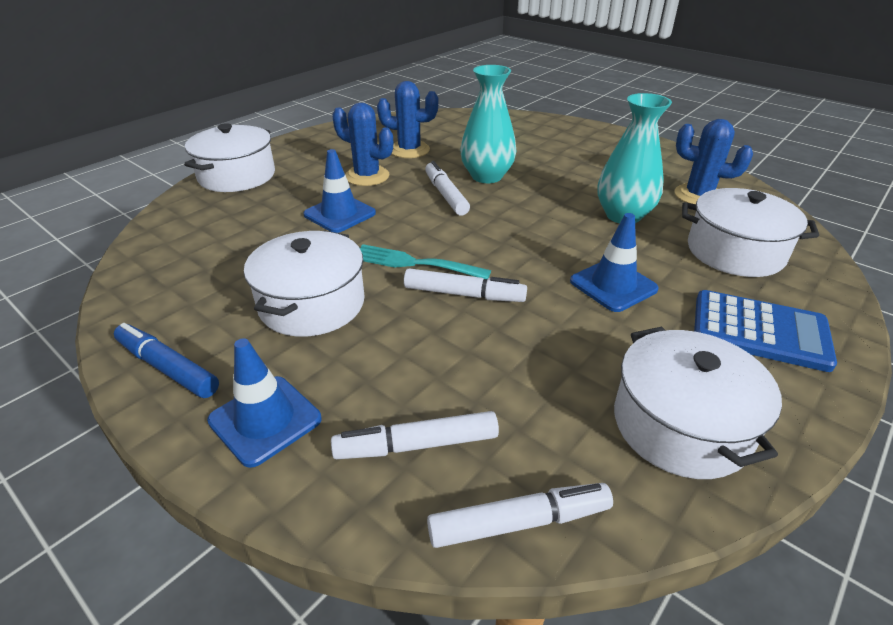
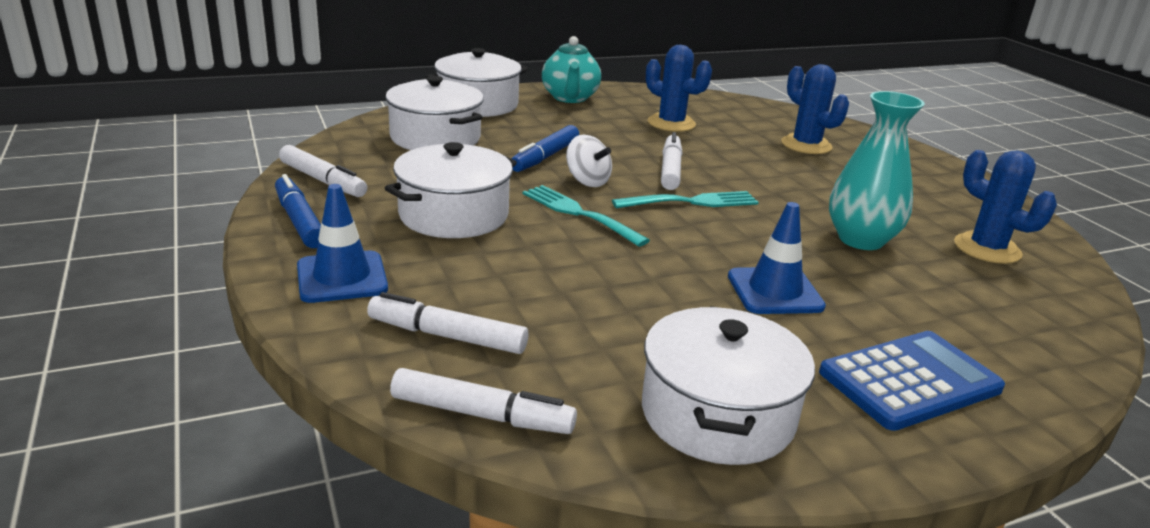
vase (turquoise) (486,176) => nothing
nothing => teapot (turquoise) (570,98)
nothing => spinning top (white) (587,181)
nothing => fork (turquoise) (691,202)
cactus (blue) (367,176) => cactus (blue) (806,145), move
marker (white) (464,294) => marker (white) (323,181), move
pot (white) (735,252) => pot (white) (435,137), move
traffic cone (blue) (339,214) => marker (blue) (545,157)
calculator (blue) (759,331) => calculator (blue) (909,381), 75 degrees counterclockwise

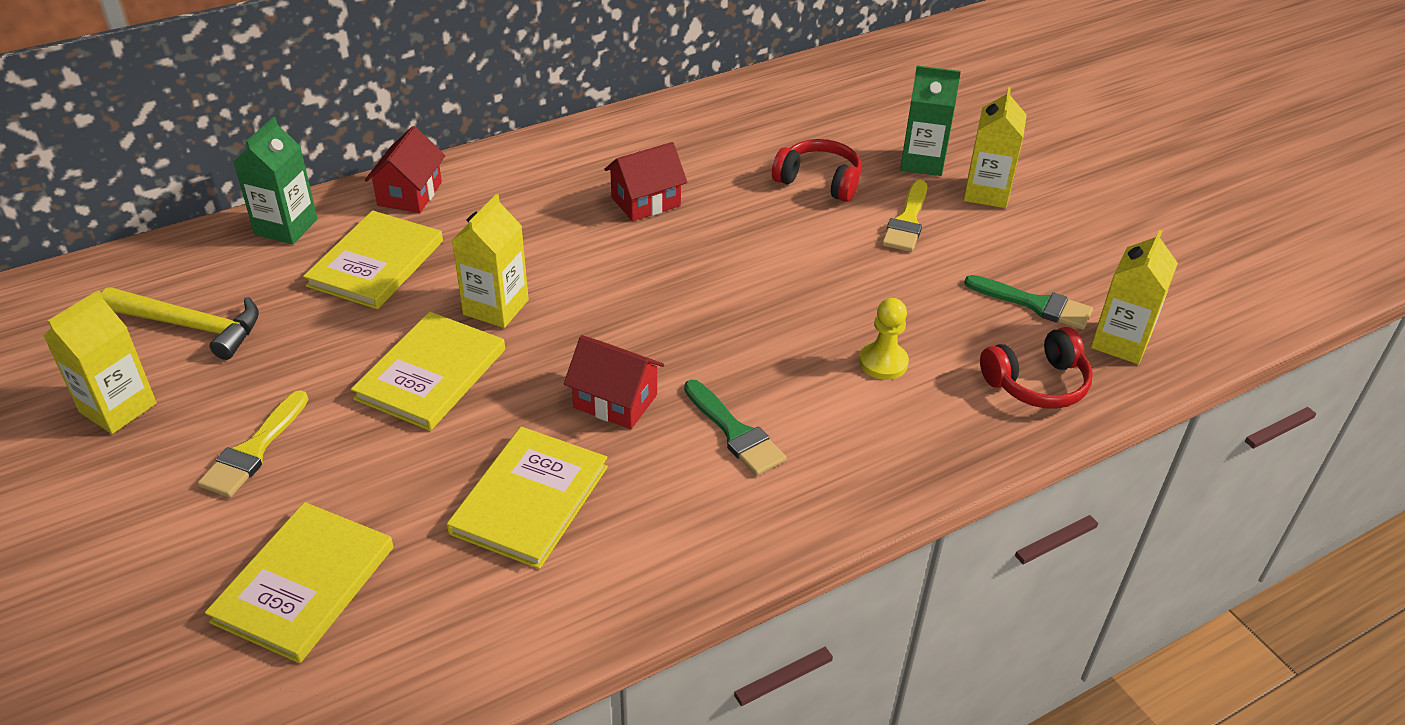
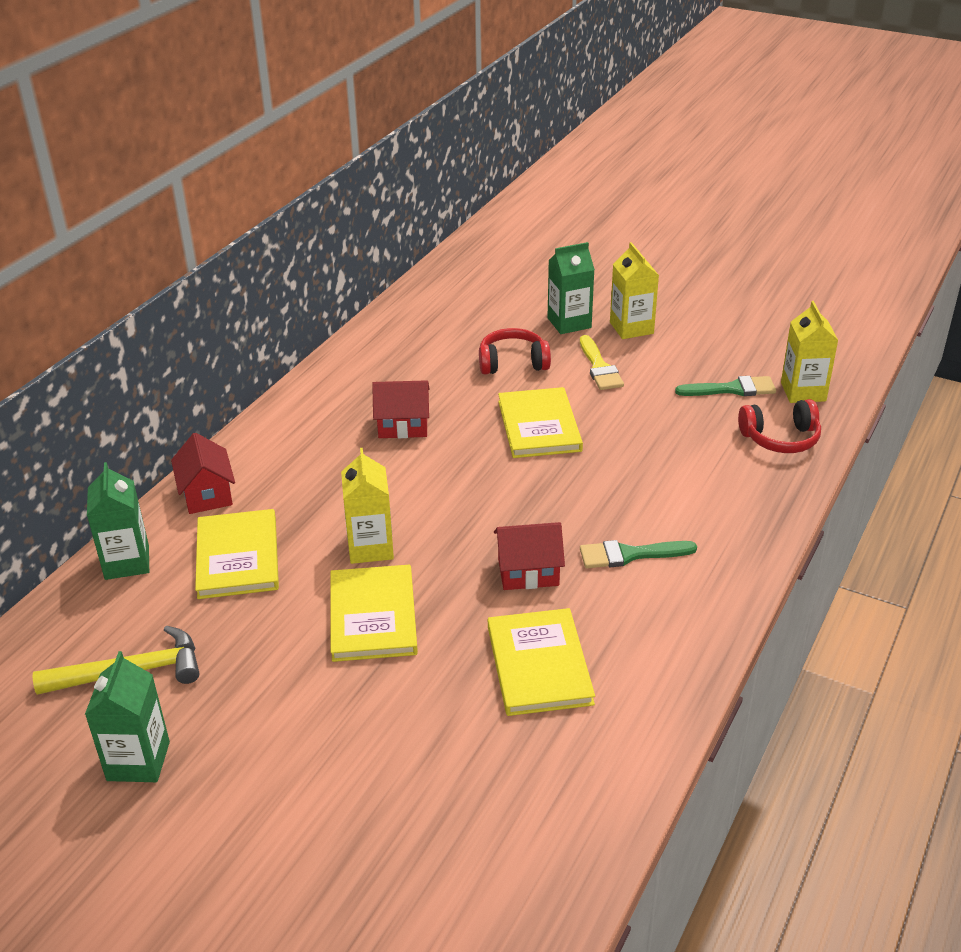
brush (yellow) (254,450) => nothing
pawn (yellow) (883,362) => nothing
book (yellow) (304,584) => book (yellow) (539,426), move
carton (yellow) (118,408) => carton (green) (138,761)
house (red) (646,202) => house (red) (403,426), 60 degrees clockwise
brush (green) (735,432) => brush (green) (630,555), 150 degrees clockwise
headphones (red) (1036,383) => headphones (red) (780,438), 45 degrees clockwise

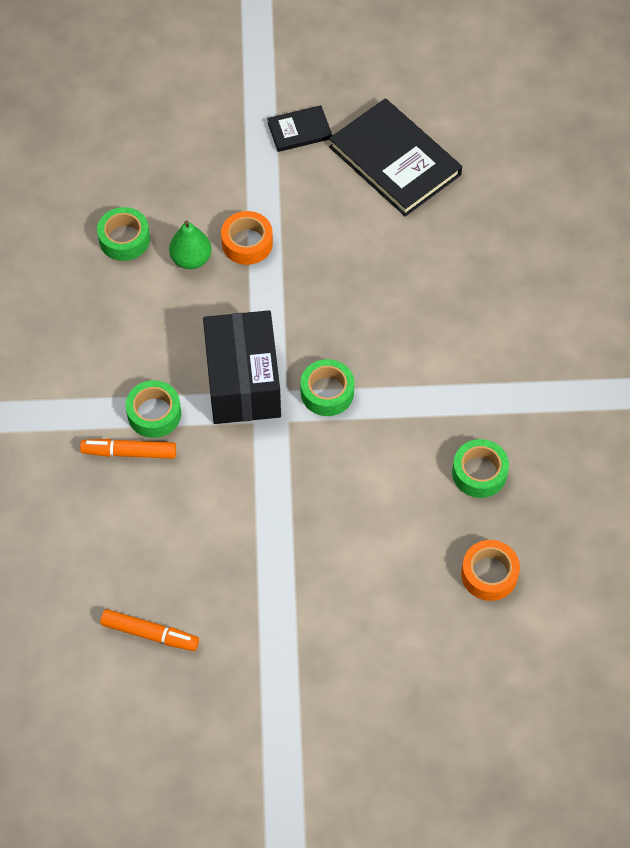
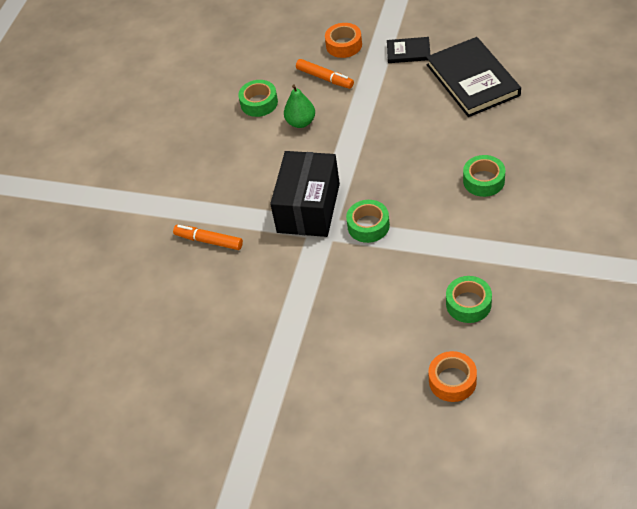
marker (orange) (150,634) => marker (orange) (325,78), move
tape (green) (154,413) => tape (green) (483,180), move
tape (orange) (247,243) => tape (orange) (344,45), move

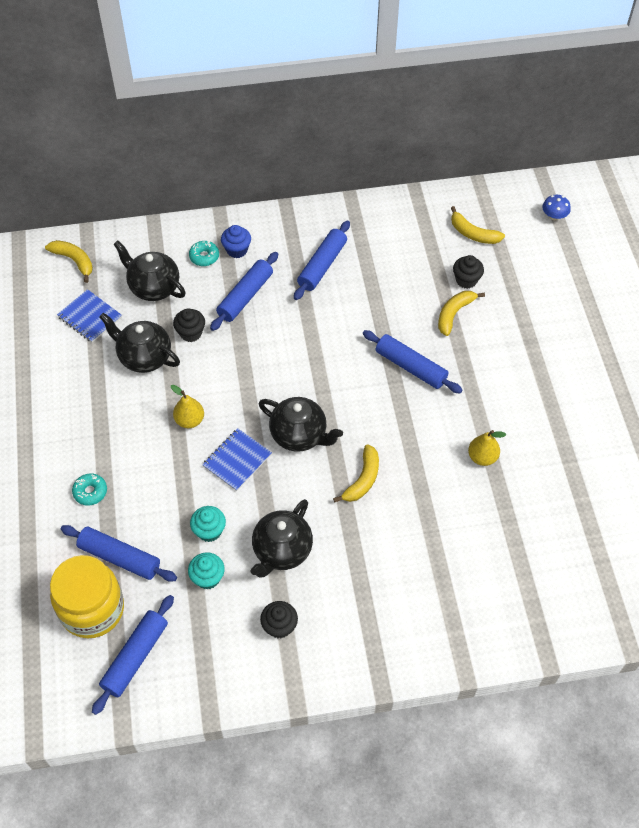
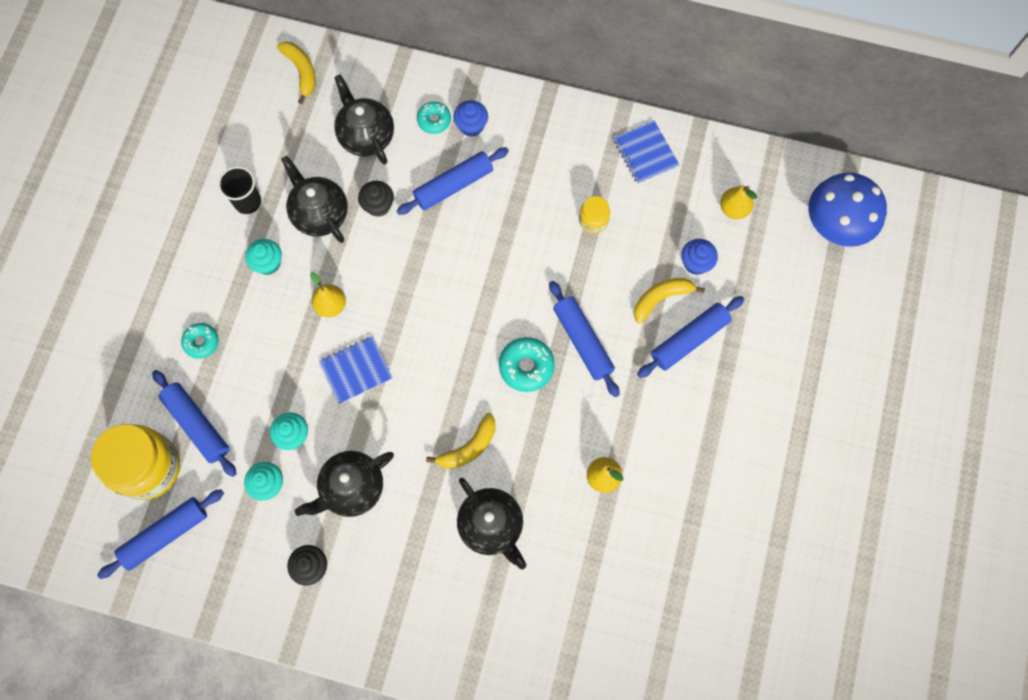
nothing => cup (black) (247,202)
nothing => cupcake (turquoise) (268,263)
nothing => donut (turquoise) (526,366)
nothing => jar (yellow) (593,221)
notebook (blue) (90,317) => notebook (blue) (645,153), move
teapot (black) (299,435) => teapot (black) (491,526), move
rolling pin (blue) (322,265) => rolling pin (blue) (689,339), move
banana (yellow) (473,233) => pear (yellow) (734,209)
cupcake (black) (466,280) => cupcake (blue) (696,263)
mushroom (blue) (554,216) => mushroom (blue) (836,224), x2.23

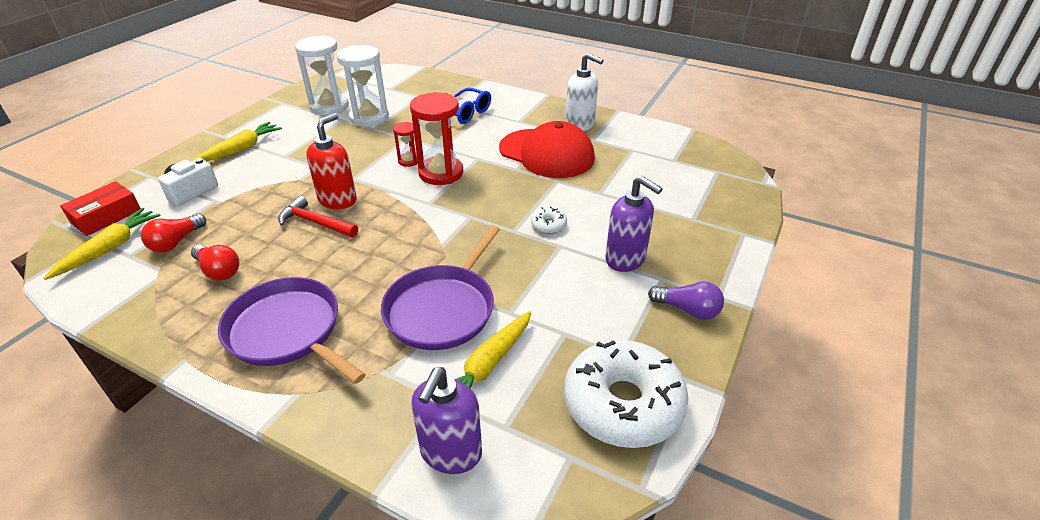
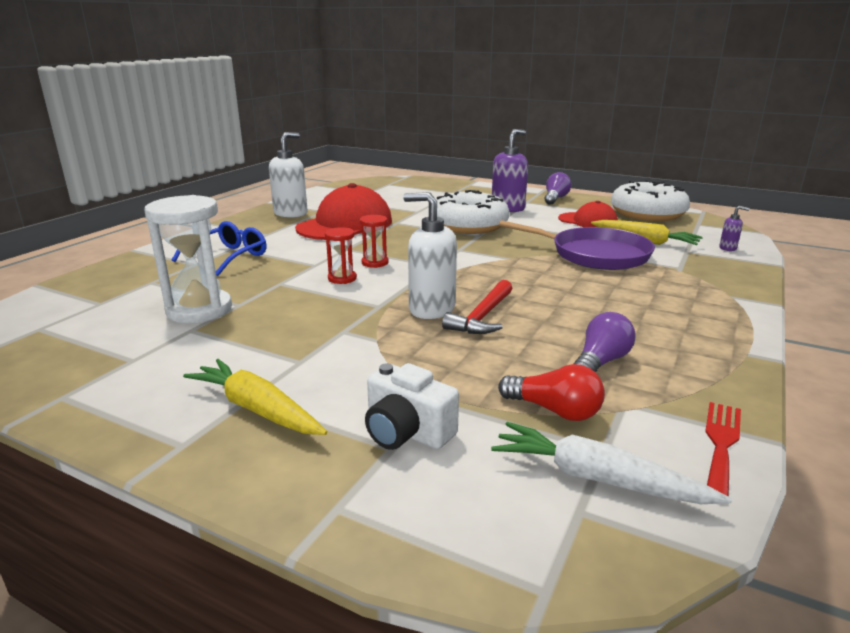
box (red) (106,216) => nothing
pan (purple) (288,331) => nothing
hourglass (white) (329,107) => nothing
nothing => cap (red) (588,221)
nothing => fork (red) (721,444)
carrot (yellow) (110,249) => carrot (white) (597,478)
light bulb (red) (218,271) => light bulb (purple) (600,362)
soap dispenser (red) (338,200) => soap dispenser (white) (431,309)
hourglass (red) (441,173) => hourglass (red) (375,263), x0.51
soap dispenser (purple) (451,453) => soap dispenser (purple) (728,248), x0.47
donut (white) (548,225) => donut (white) (468,225), x2.44

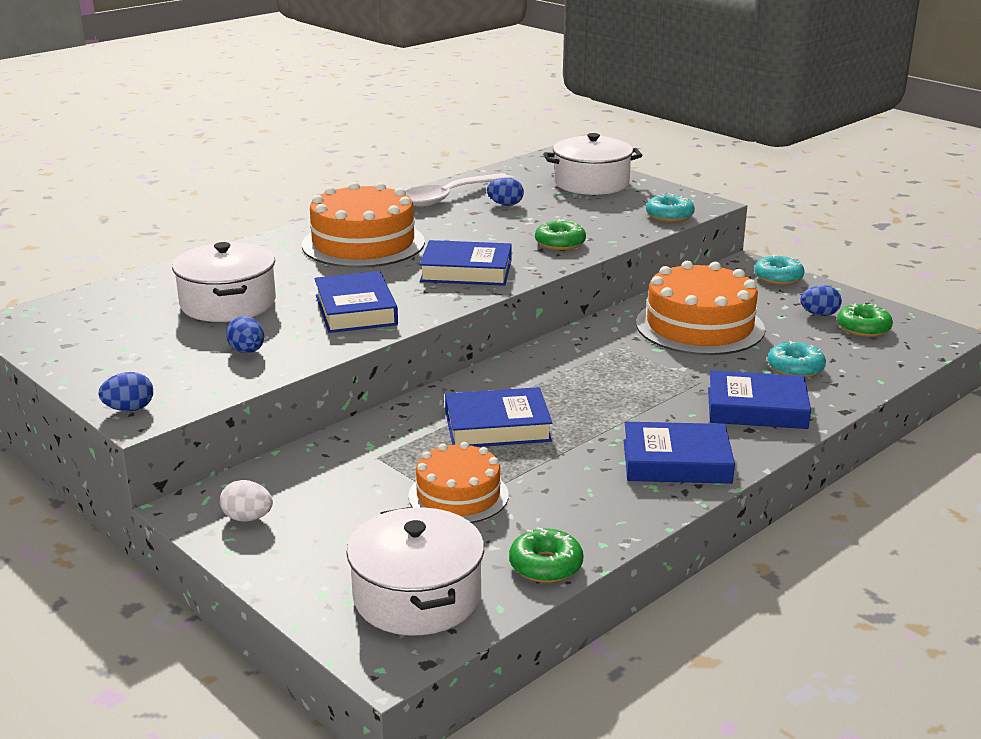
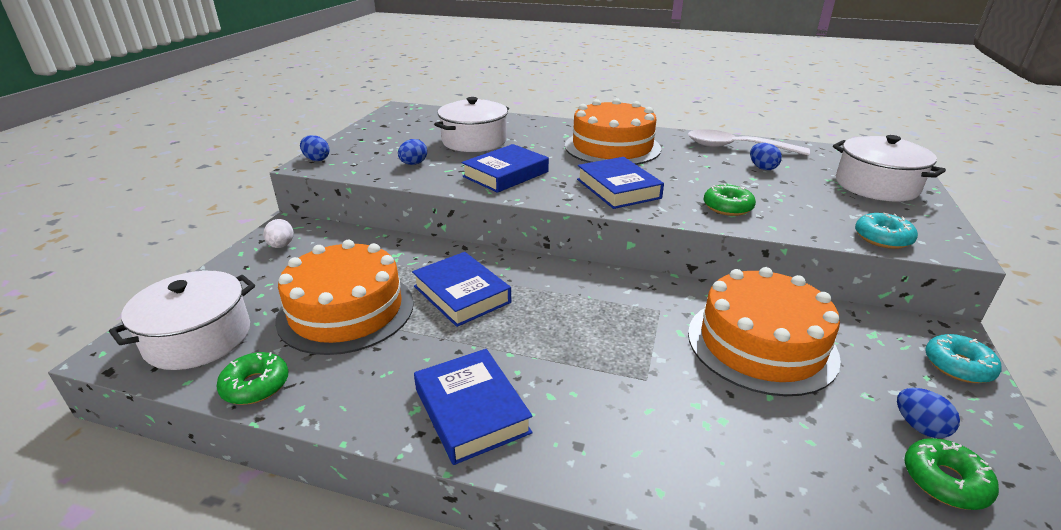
book (blue) (756,408) => nothing
donut (turquoise) (795,368) => nothing
cake (orange) (458,495) => cake (orange) (346,310), x1.63

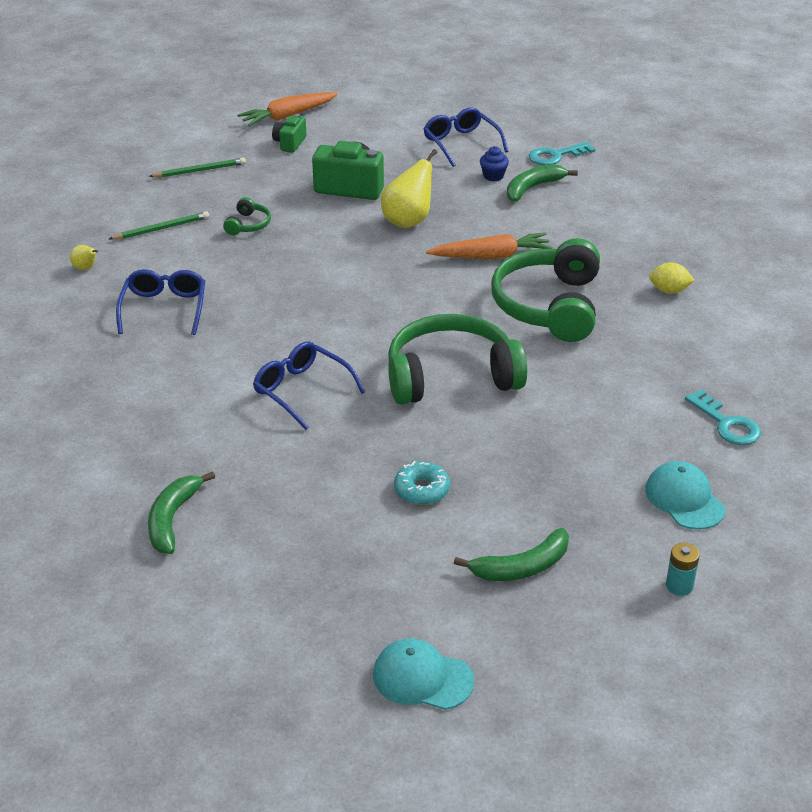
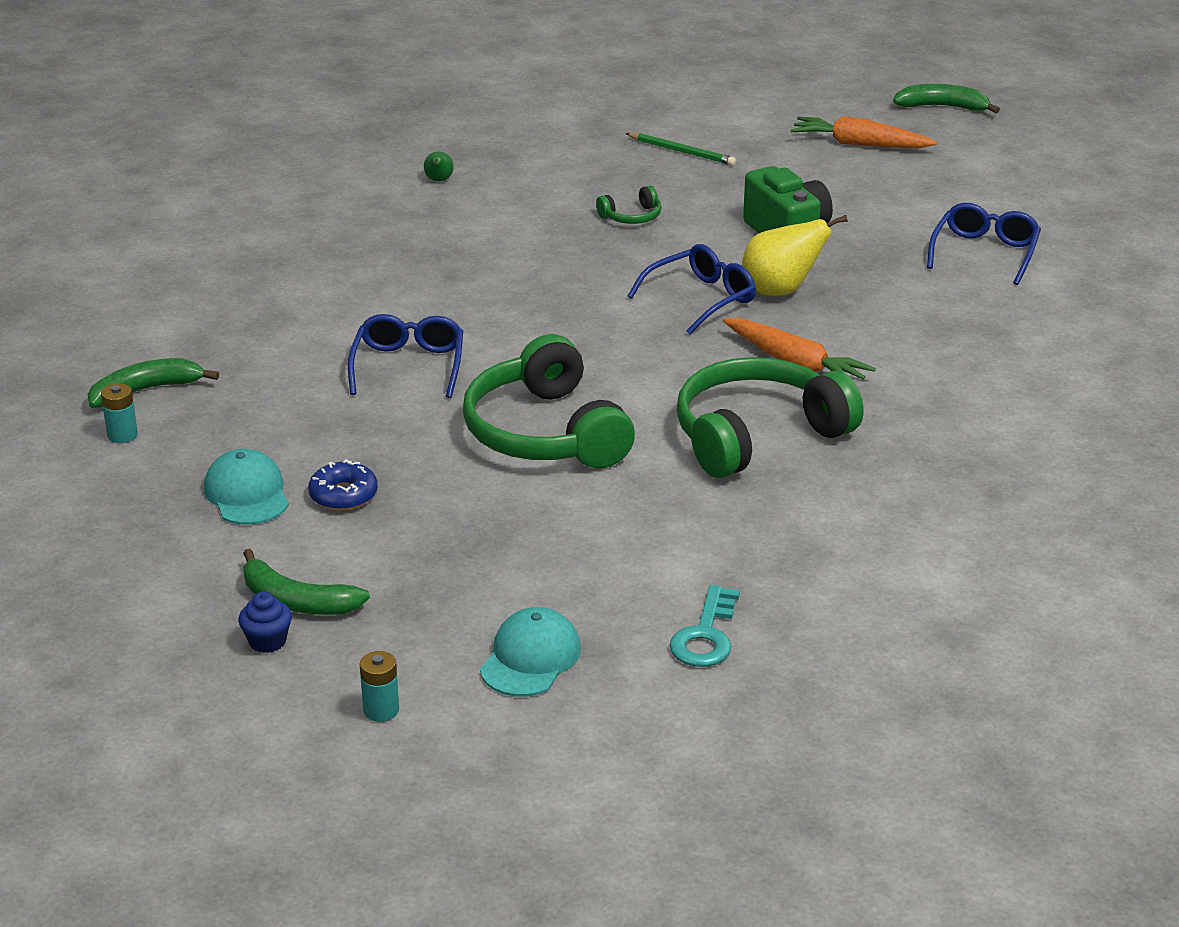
pencil (green) (161,229) => nothing
camera (green) (290,143) => nothing
key (turquoise) (555,156) => nothing
lemon (yellow) (669,291) => nothing
nothing => battery (turquoise) (122,435)
glasses (blue) (164,308) => glasses (blue) (701,299), move
cap (turquoise) (422,678) => cap (turquoise) (247,494), move
cupcake (blue) (493,176) => cupcake (blue) (267,641), move
banana (green) (533,188) => banana (green) (942,107), move
pear (yellow) (86,268) => pear (green) (439,180)
donut (turquoise) (421,490) => donut (blue) (343,495)
headphones (green) (451,376) => headphones (green) (545,433), 150 degrees counterclockwise

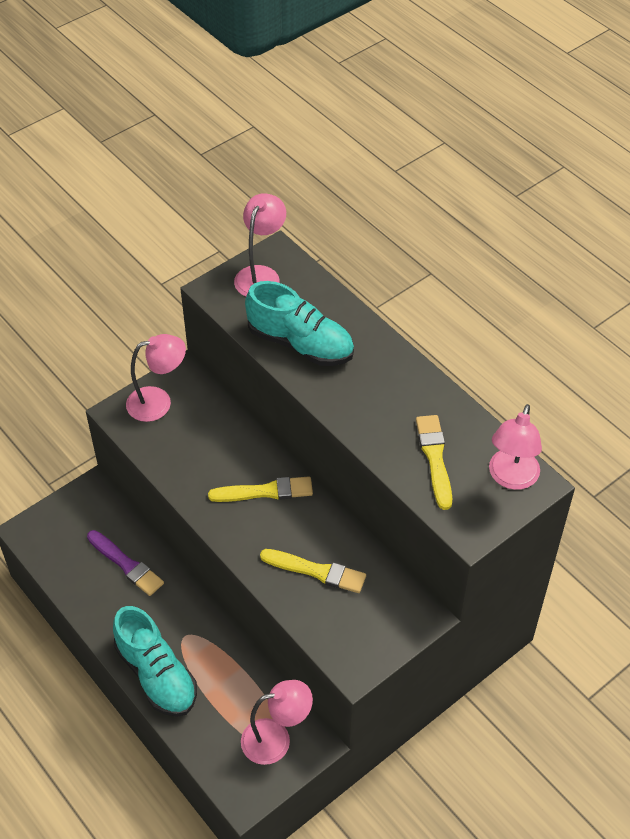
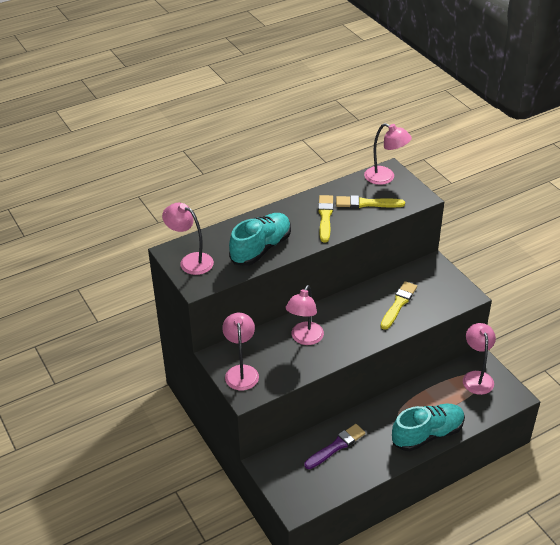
nothing => lamp (pink) (304,338)
brush (yellow) (265,491) => brush (yellow) (325,217), move

